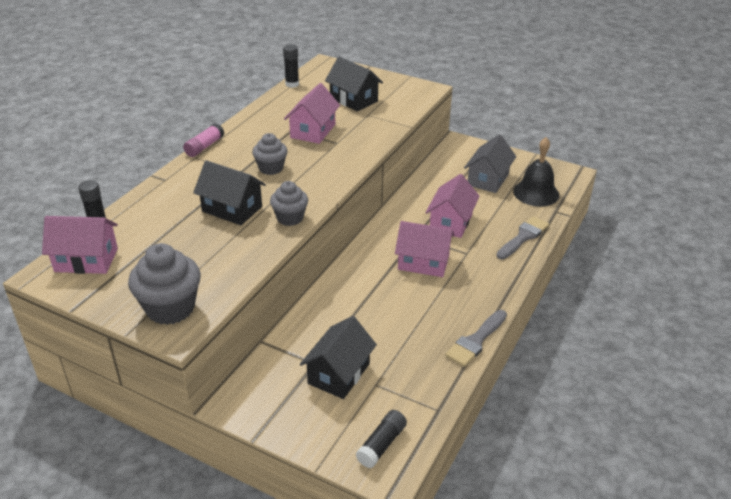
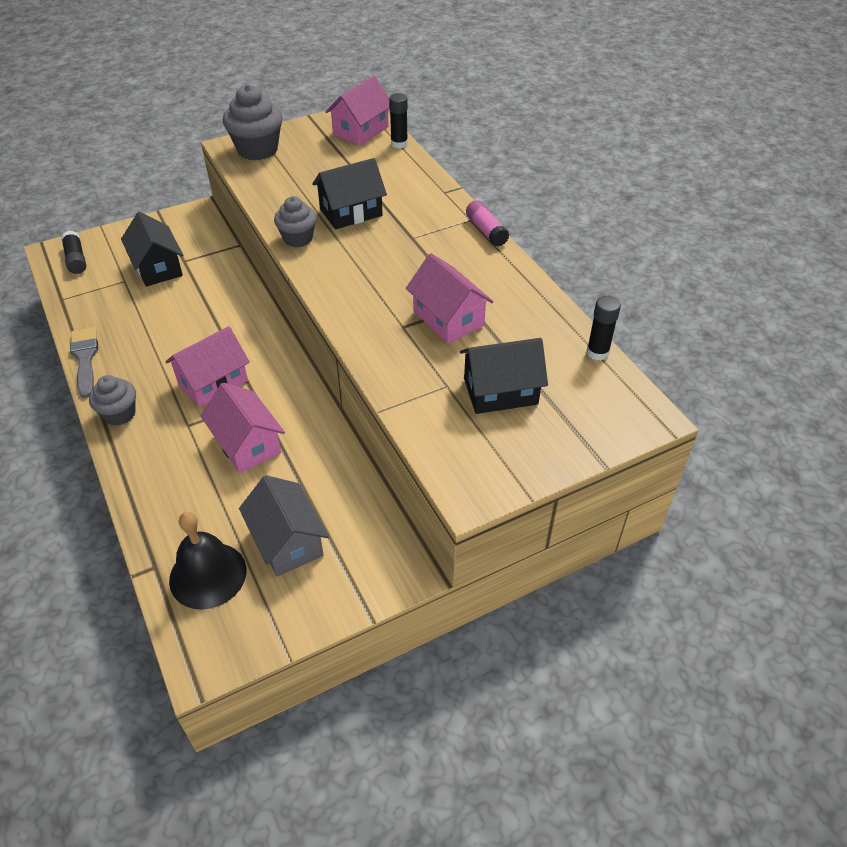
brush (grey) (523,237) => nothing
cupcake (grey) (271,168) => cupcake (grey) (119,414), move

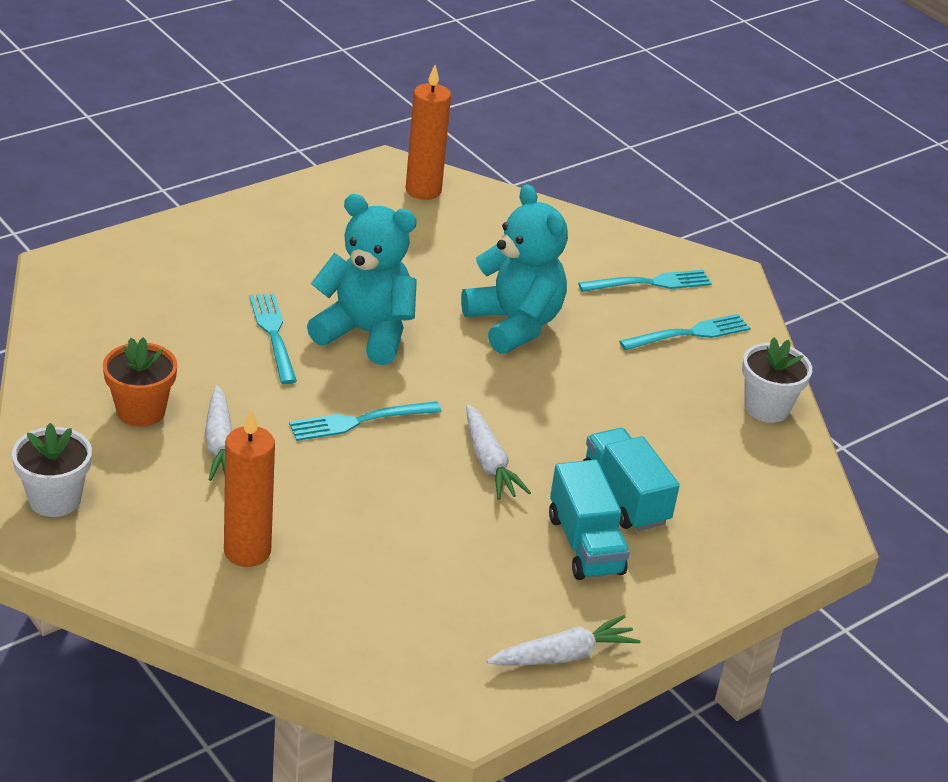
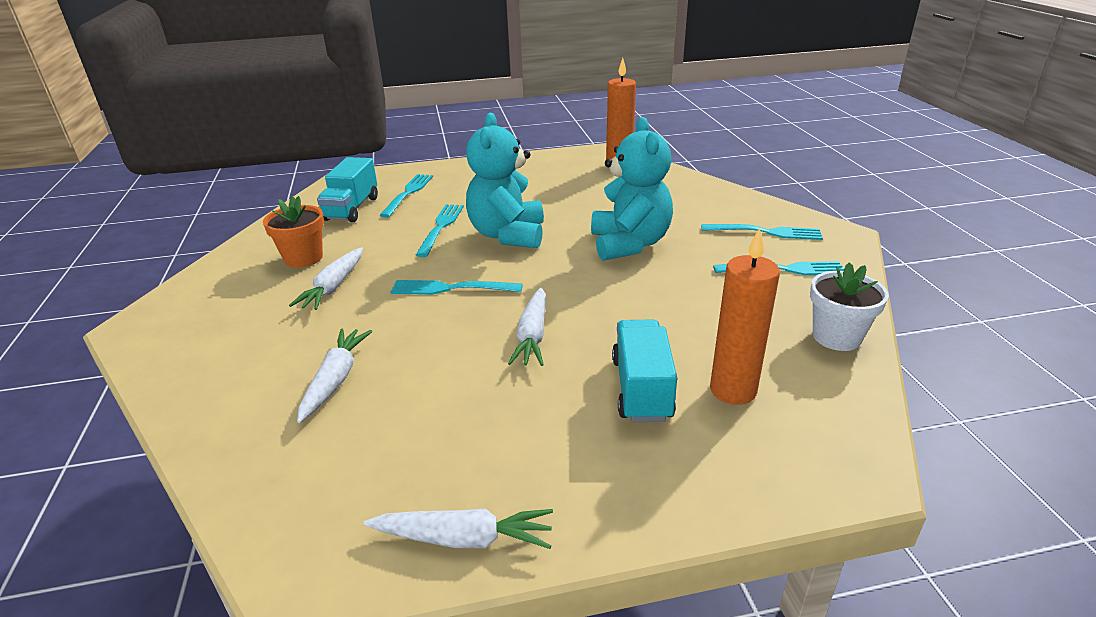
flower pot (white) (55,499) => nothing
nothing => carrot (white) (335,379)
nothing => fork (turquoise) (408,193)
candle (orange) (247,551) => candle (orange) (733,390), move
truck (turquoise) (585,544) => truck (turquoise) (352,208), move
teddy bear (turquoise) (365,333) => teddy bear (turquoise) (508,235), 135 degrees counterclockwise

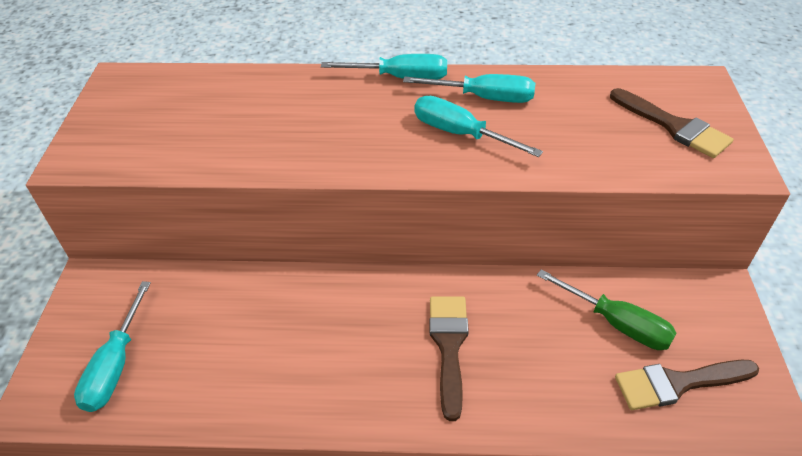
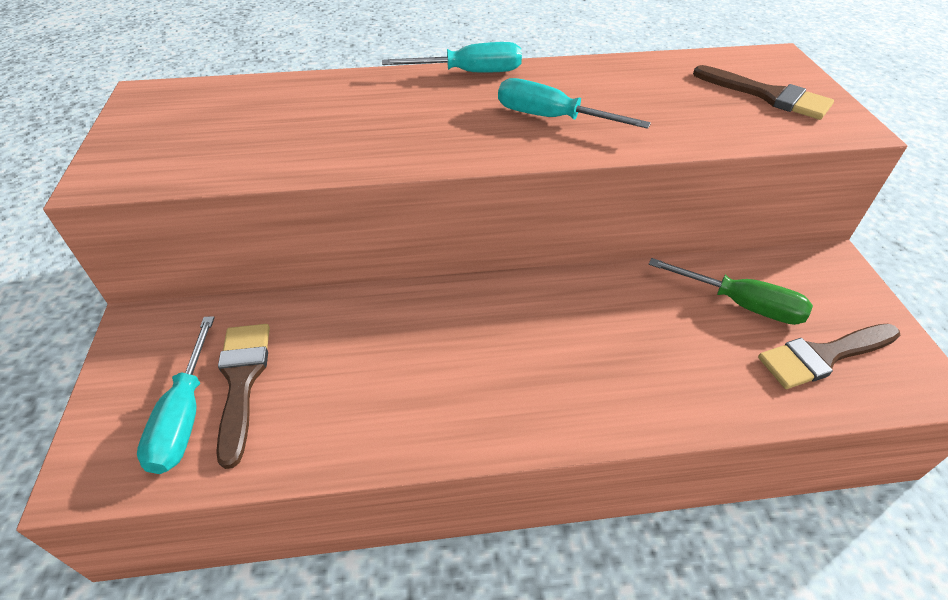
screwdriver (turquoise) (484,98) => nothing
brush (brown) (449,346) => brush (brown) (242,381), move

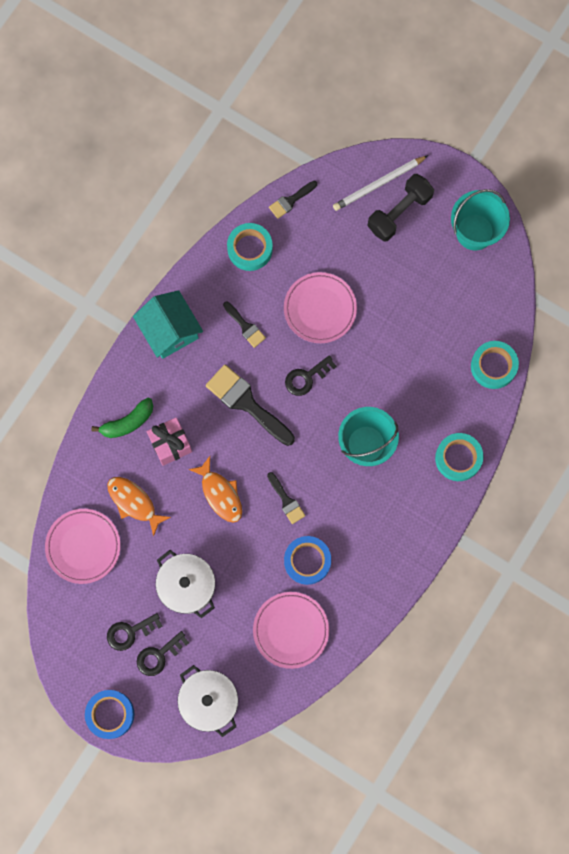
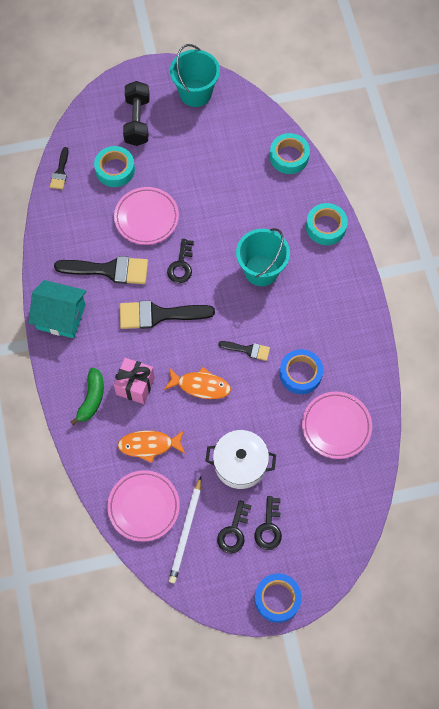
pot (white) (209,701) => nothing
tape (turquoise) (250,249) => tape (turquoise) (115,169), move
pencil (white) (379,184) => pencil (white) (186,531), move
brush (black) (245,326) => brush (black) (109,270), x1.87

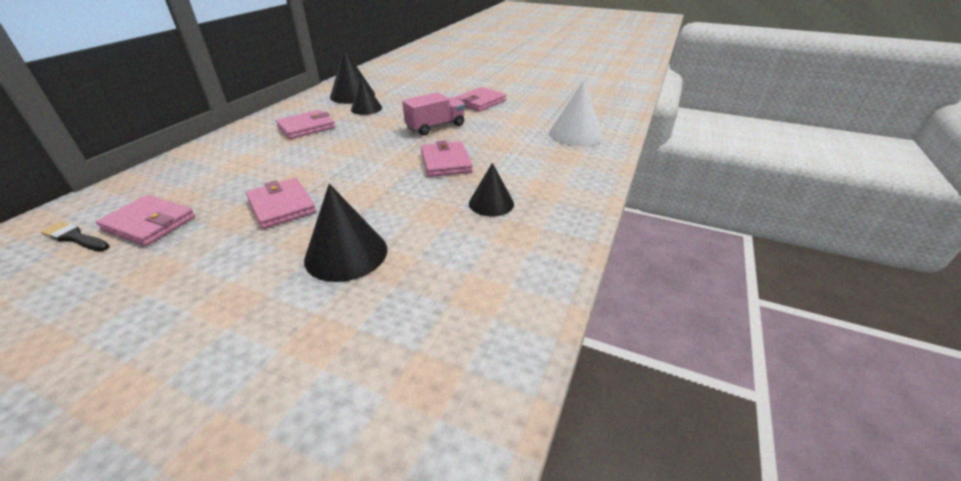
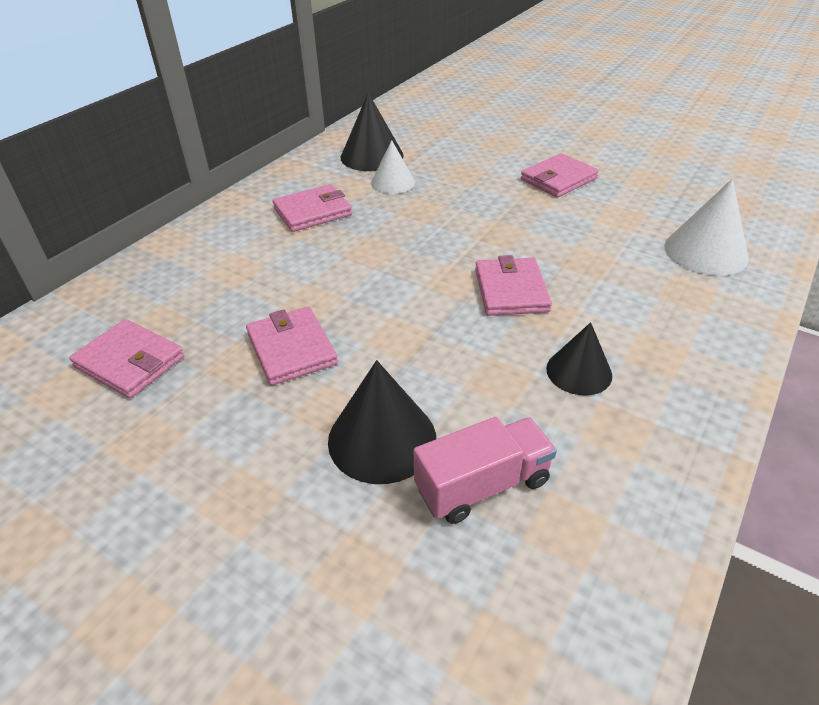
brush (black) (75,237) => nothing
truck (pink) (435,127) => truck (pink) (482,485), move
cone (black) (366,108) => cone (white) (393,182)

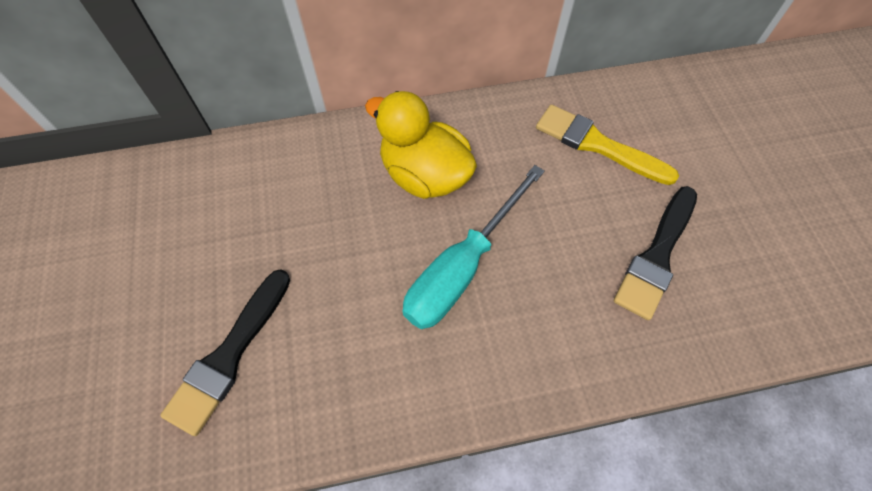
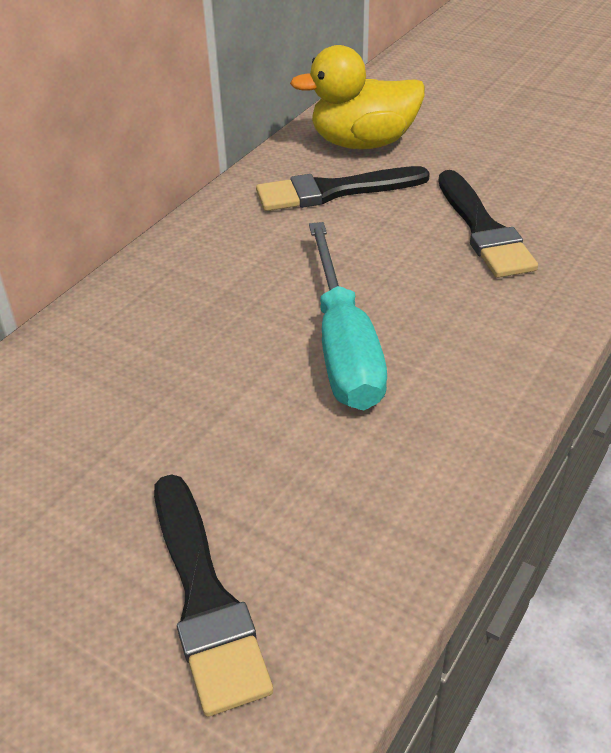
duck (yellow) (424,175) => duck (yellow) (363,143), move
brush (yellow) (597,145) => brush (black) (334,191)

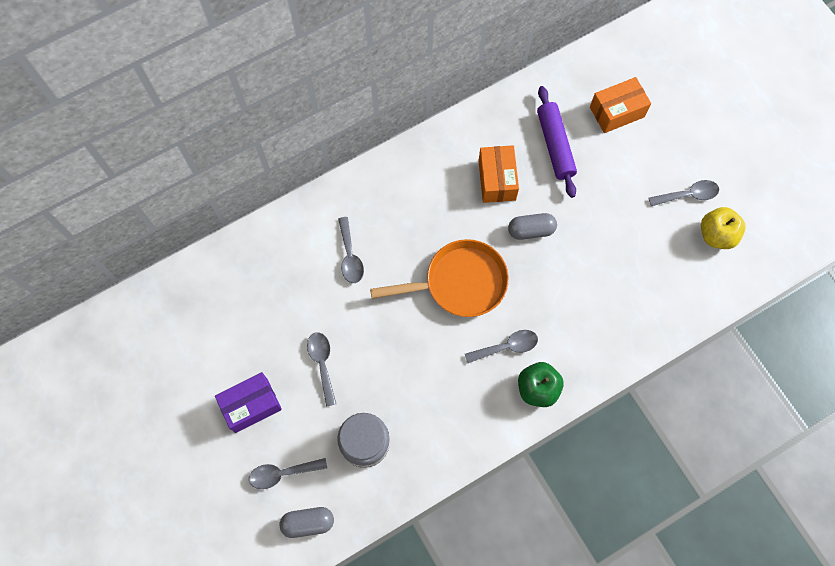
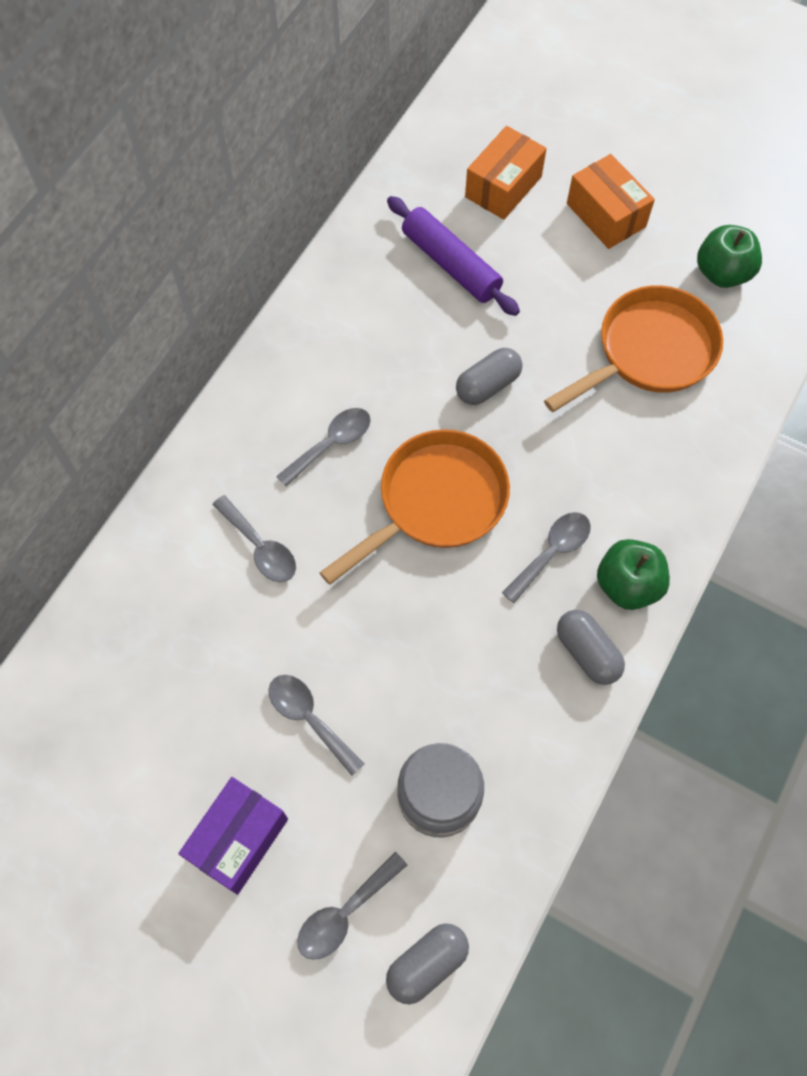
nothing => pan (orange) (649,352)
nothing => capsule (grey) (587,652)
box (orange) (497,180) => box (orange) (606,215), move
spoon (grey) (688,195) => spoon (grey) (331,444), move
apple (yellow) (716,235) => apple (green) (722,273)

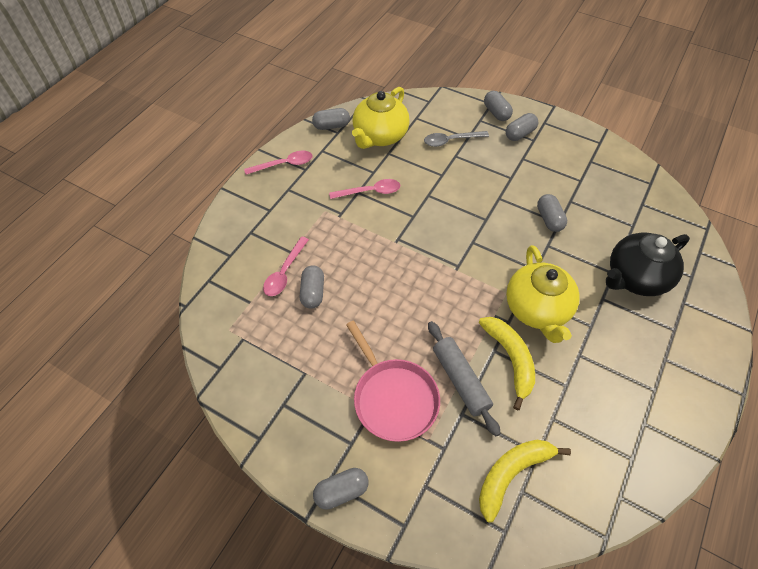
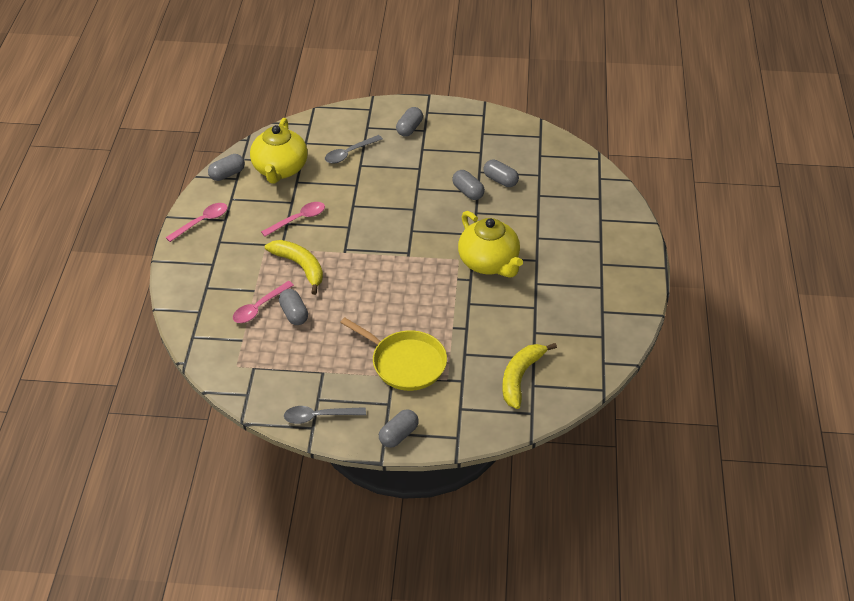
rolling pin (grey) (460,380) => nothing
teapot (black) (635,278) => nothing
nothing => spoon (grey) (318,416)
banana (yellow) (510,359) => banana (yellow) (300,266), move
capsule (grey) (496,113) => capsule (grey) (500,180), move
pan (pink) (393,398) => pan (yellow) (405,363)
spoon (pink) (284,272) => spoon (pink) (259,307), 45 degrees clockwise

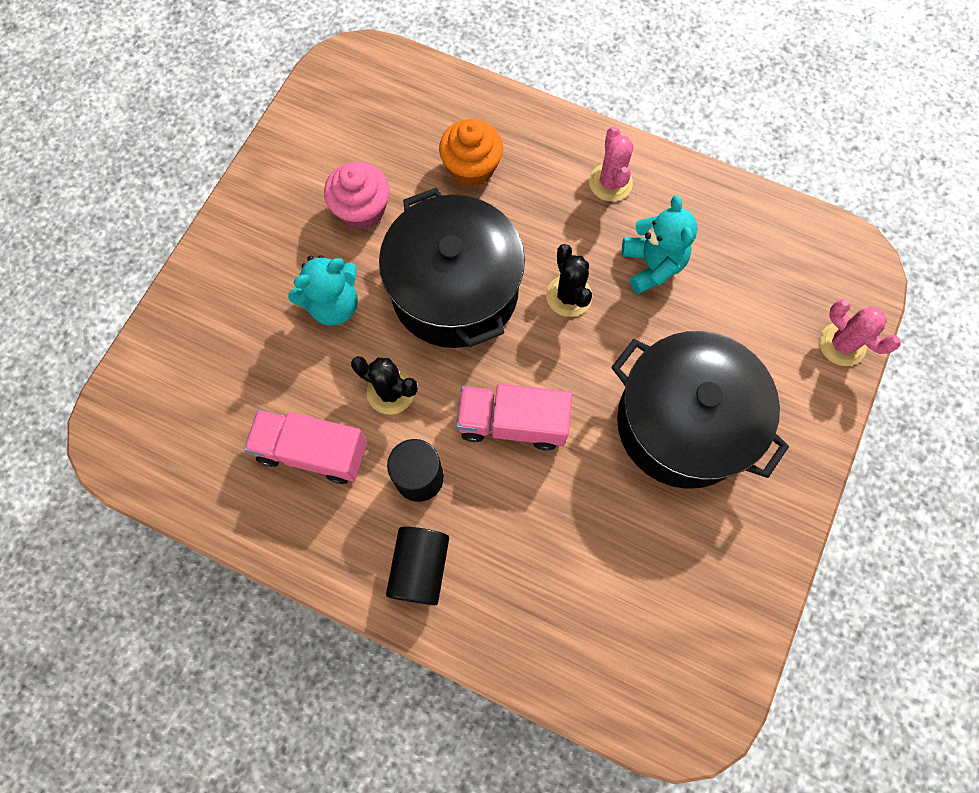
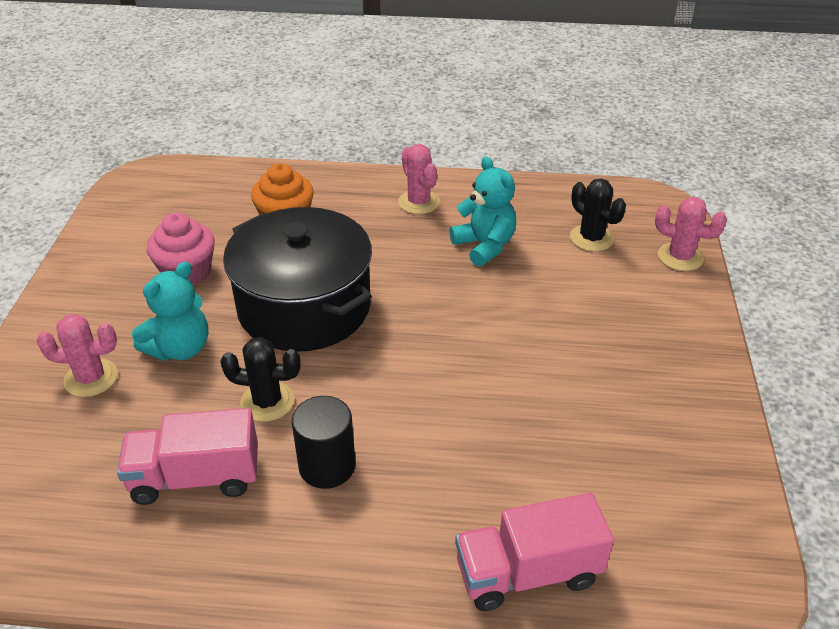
cylinder (black) (420,568) => nothing
pot (black) (683,423) => nothing
nothing => cactus (pink) (91,378)
truck (pink) (512,423) => truck (pink) (527,572), move
cactus (black) (569,296) => cactus (black) (591,238), move

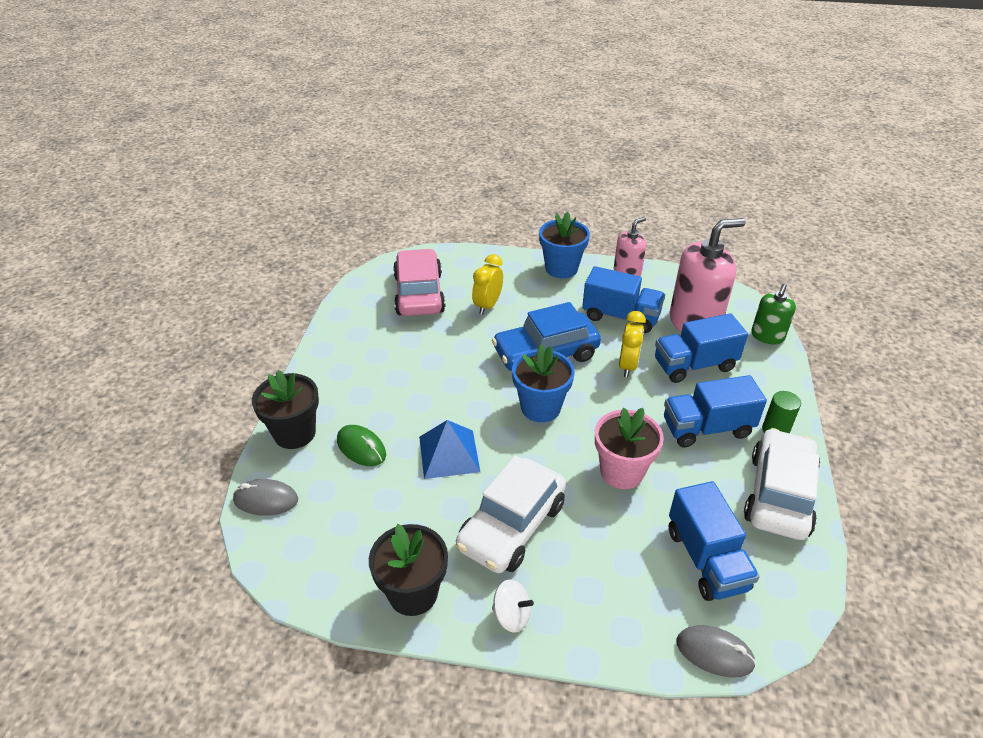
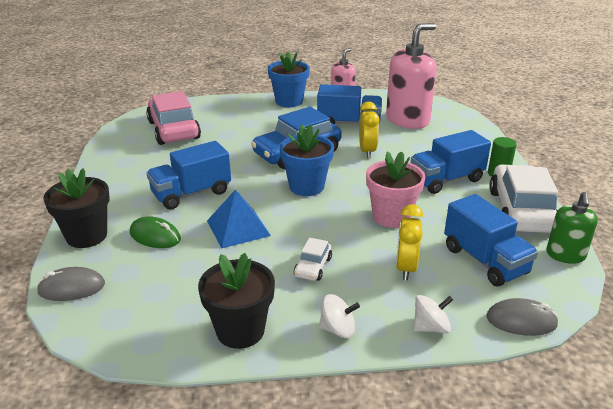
nothing => spinning top (white) (430,327)
clock (yellow) (487,305) => clock (yellow) (405,268), move
truck (blue) (694,365) => truck (blue) (191,193), move
soap dispenser (green) (767,336) => soap dispenser (green) (565,255), move
car (white) (511,526) => car (white) (313,267), x0.46

